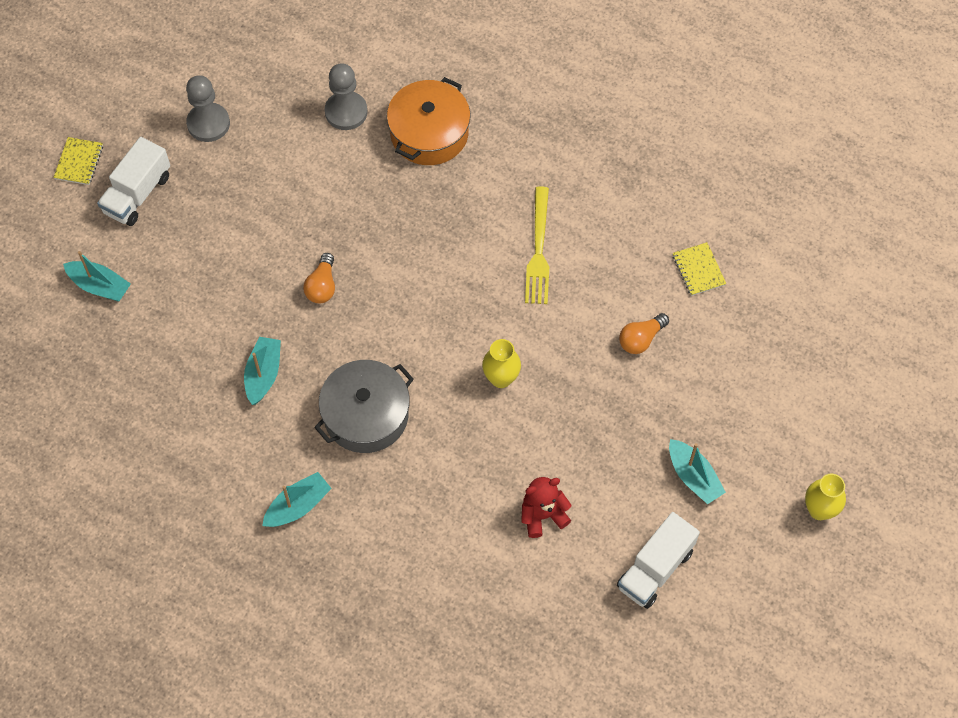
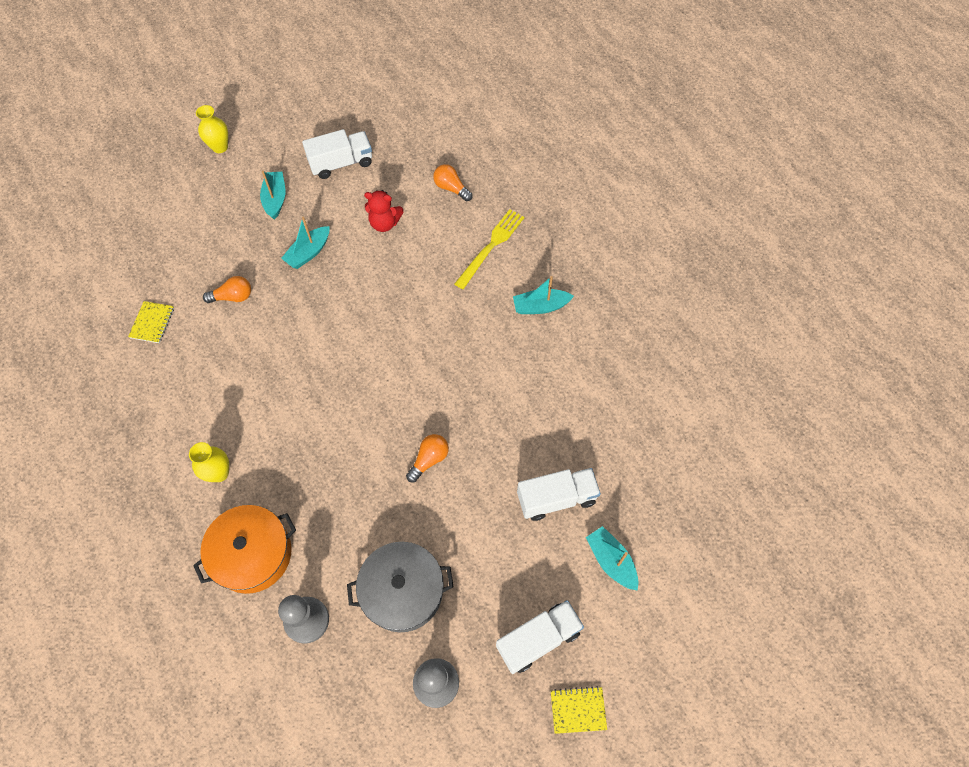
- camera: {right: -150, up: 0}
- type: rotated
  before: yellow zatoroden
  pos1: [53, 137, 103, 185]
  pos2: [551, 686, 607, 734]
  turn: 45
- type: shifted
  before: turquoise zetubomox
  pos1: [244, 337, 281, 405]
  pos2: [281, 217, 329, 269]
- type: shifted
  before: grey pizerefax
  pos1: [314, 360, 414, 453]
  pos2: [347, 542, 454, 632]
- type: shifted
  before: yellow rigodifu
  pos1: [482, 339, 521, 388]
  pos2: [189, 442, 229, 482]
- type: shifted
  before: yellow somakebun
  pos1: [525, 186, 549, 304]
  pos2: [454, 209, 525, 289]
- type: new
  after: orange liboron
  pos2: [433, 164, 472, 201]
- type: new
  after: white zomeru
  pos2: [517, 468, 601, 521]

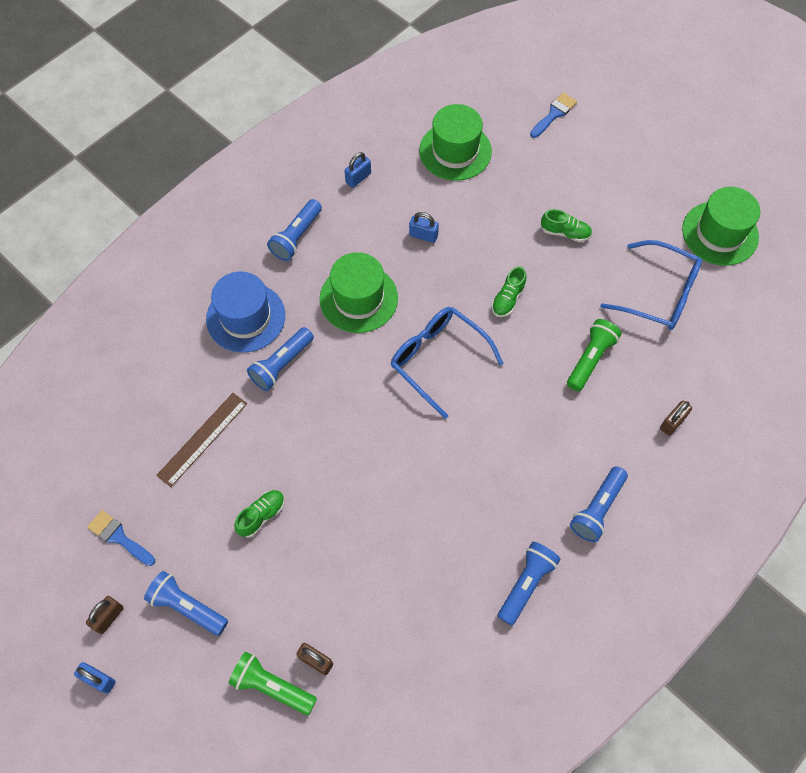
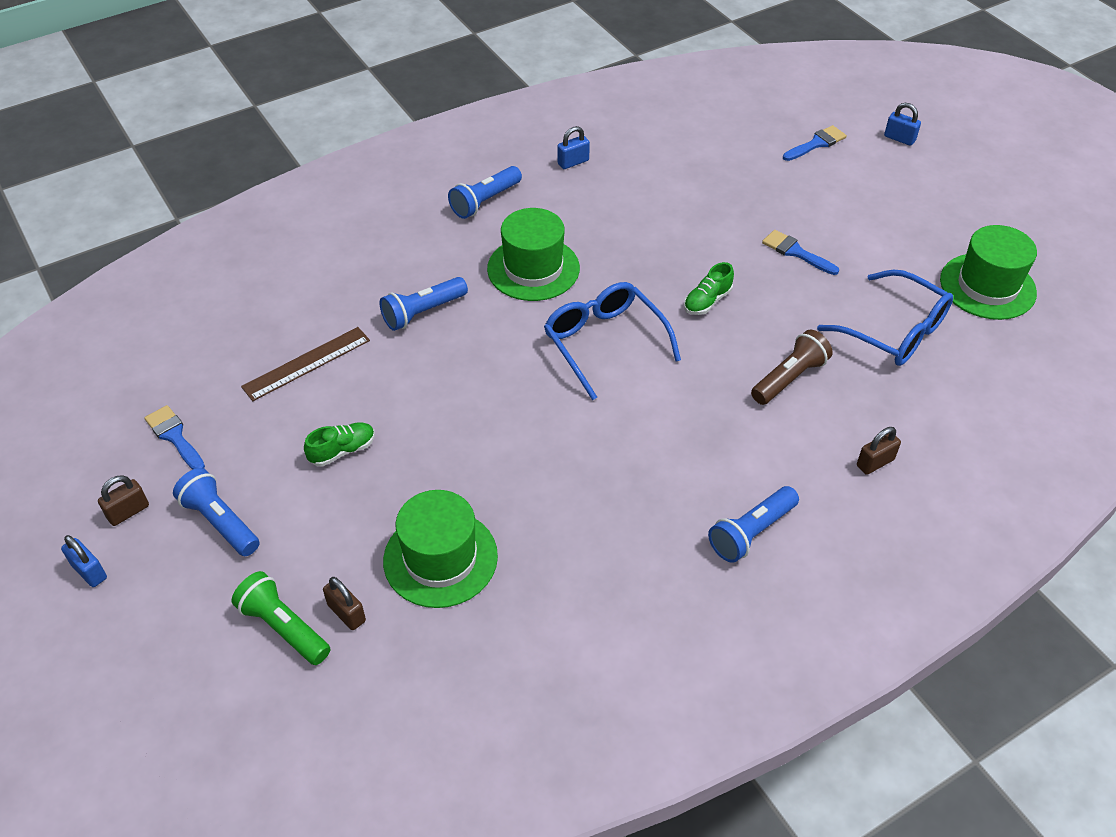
- camera: {right: 15, up: -15}
- type: gone
  before: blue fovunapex
  pos1: [206, 271, 285, 353]
- type: shifted
  before: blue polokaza
  pos1: [409, 212, 439, 243]
  pos2: [884, 103, 921, 146]
- type: shifted
  before: green fovunapex
  pos1: [419, 104, 492, 181]
  pos2: [383, 490, 498, 608]
- type: gone
  before: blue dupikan
  pos1: [498, 542, 561, 625]
- type: swapped
  before: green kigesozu
  after: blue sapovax
  pos1: [541, 209, 592, 242]
  pos2: [762, 230, 839, 275]
- type: repainted
  before: green dupikan
  after: brown dupikan
  pos1: [567, 319, 622, 391]
  pos2: [751, 329, 833, 405]

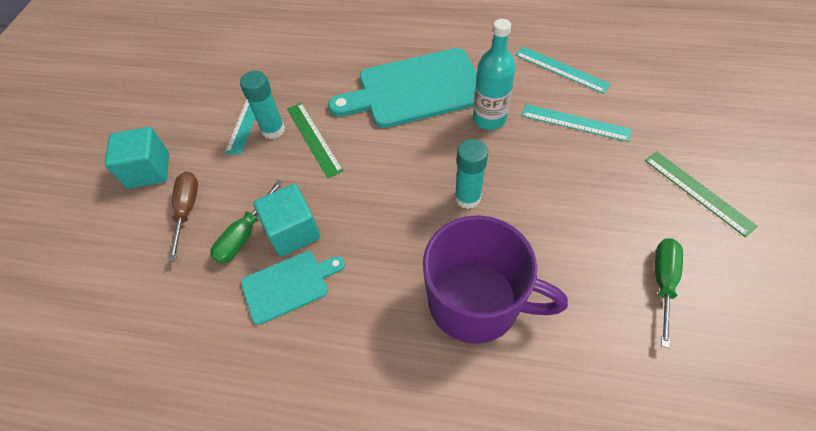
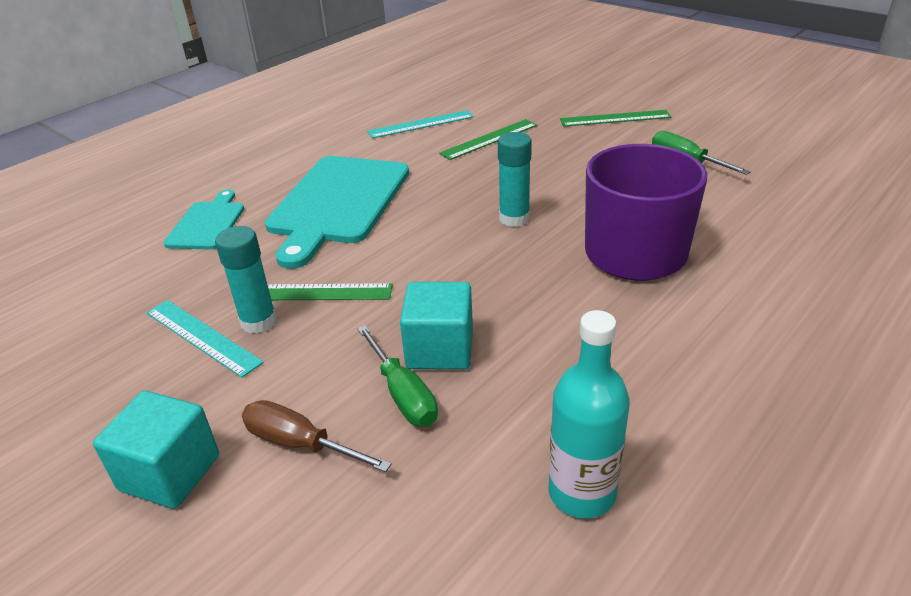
- camera: {right: -60, up: -20}
- type: shifted
  before: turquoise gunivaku
  pos1: [241, 251, 345, 325]
  pos2: [163, 190, 244, 250]
- type: shifted
  before: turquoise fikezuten
  pos1: [473, 19, 516, 130]
  pos2: [548, 310, 630, 519]
- type: repainted
  before: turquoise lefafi
  after: green lefafi
  pos1: [522, 104, 631, 142]
  pos2: [439, 119, 537, 160]

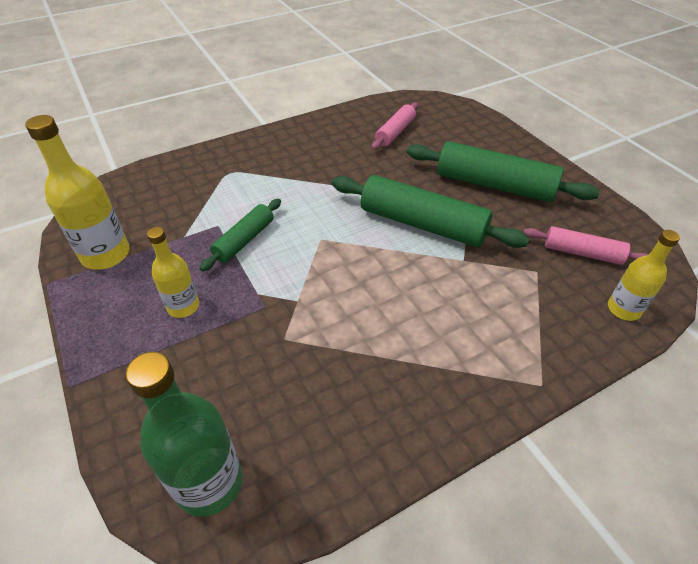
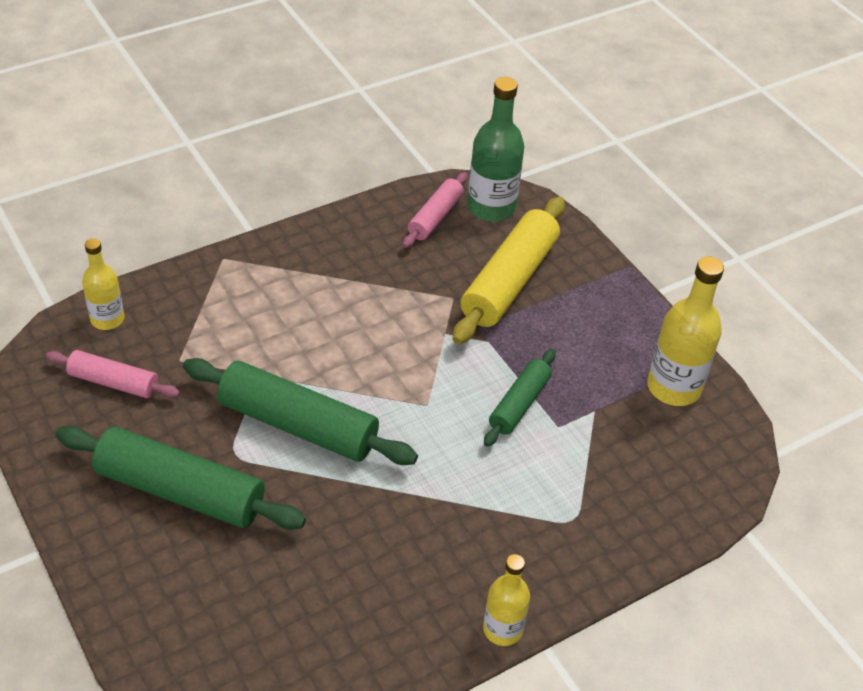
- camera: {right: 175, up: 0}
- type: shifted
  before: yellow fikezuten
  pos1: [147, 227, 199, 318]
  pos2: [483, 554, 530, 646]
- type: shifted
  before: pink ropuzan
  pos1: [372, 102, 418, 150]
  pos2: [403, 172, 468, 248]
- type: new
  after: yellow ropuzan
  pos2: [453, 197, 565, 344]

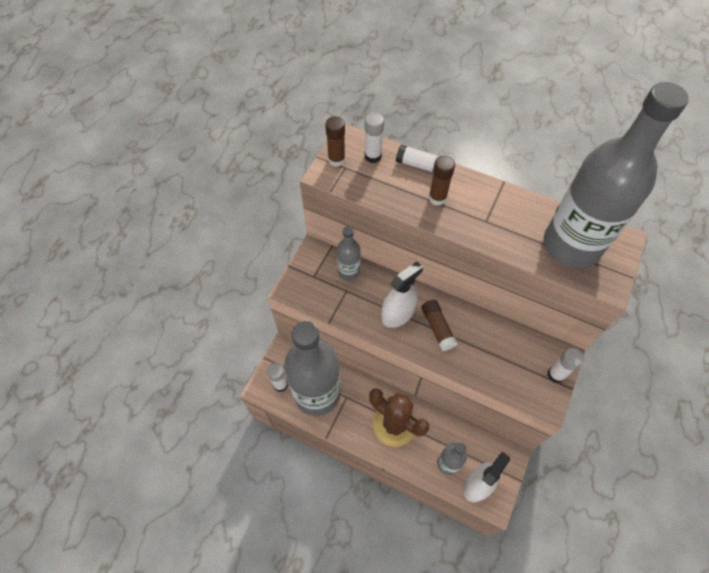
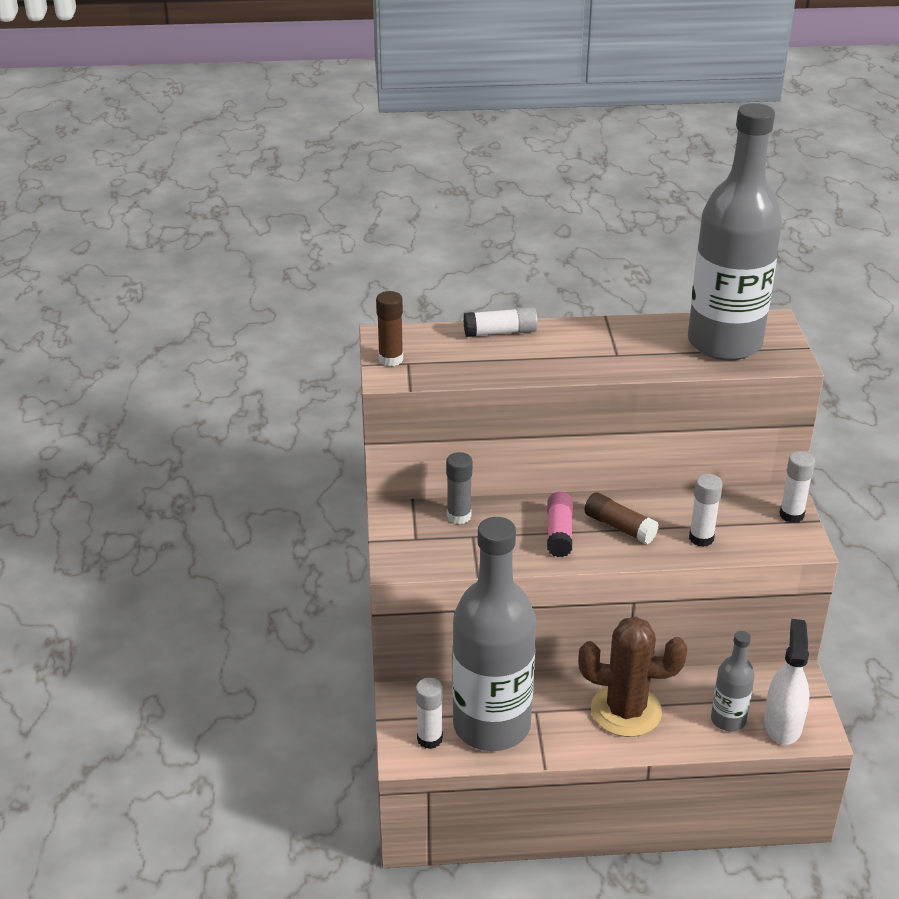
- camera: {right: -30, up: -25}
- type: swapped
  before: grey fikezuten
  after: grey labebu
  pos1: [337, 226, 361, 281]
  pos2: [446, 452, 472, 524]
- type: shifted
  before: white labebu
  pos1: [364, 113, 384, 163]
  pos2: [689, 474, 723, 547]
- type: swapped
  before: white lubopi
  after: pink labebu
  pos1: [381, 261, 423, 328]
  pos2: [547, 492, 573, 557]
- type: gone
  before: brown labebu
  pos1: [429, 156, 455, 205]

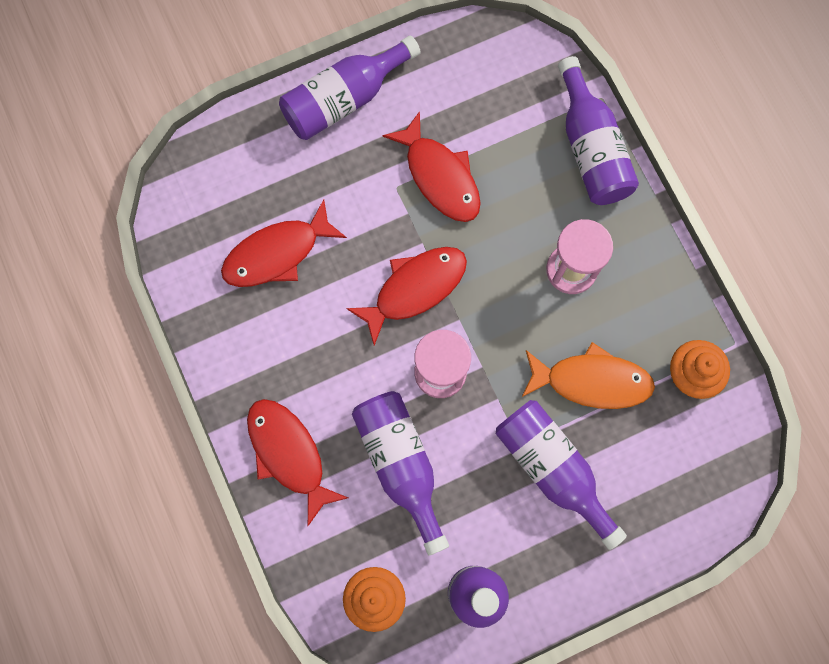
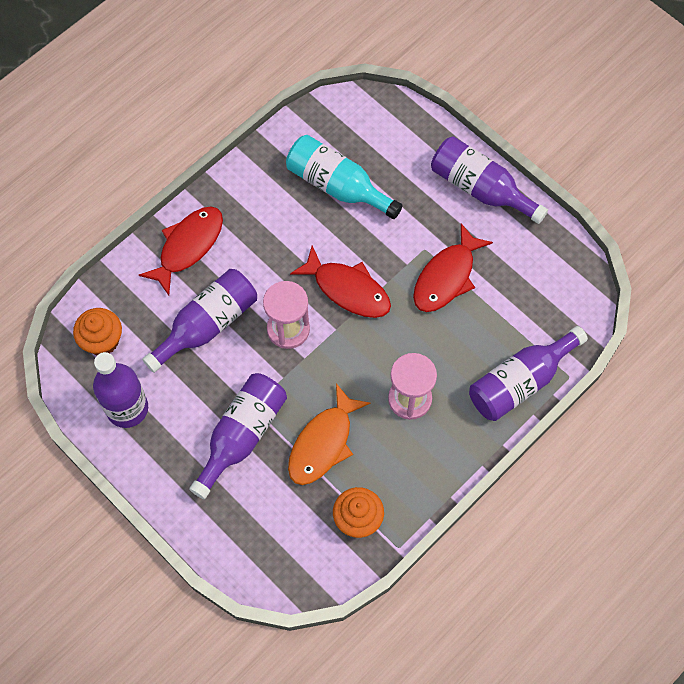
- camera: {right: 70, up: -10}
- type: swapped
  before: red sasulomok
  after: turquoise fikezuten
  pos1: [221, 199, 347, 287]
  pos2: [286, 135, 403, 219]
- type: rotated
  before: orange sasulomok
  pos1: [522, 342, 655, 409]
  pos2: [288, 383, 371, 485]
  turn: 45

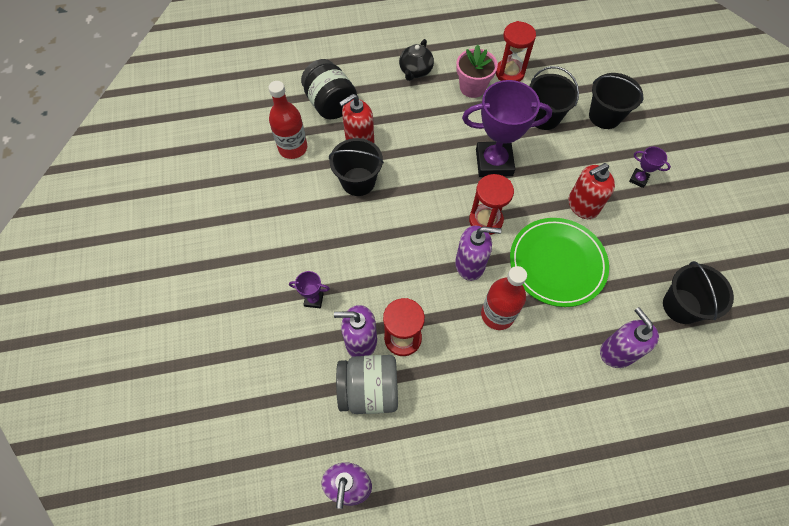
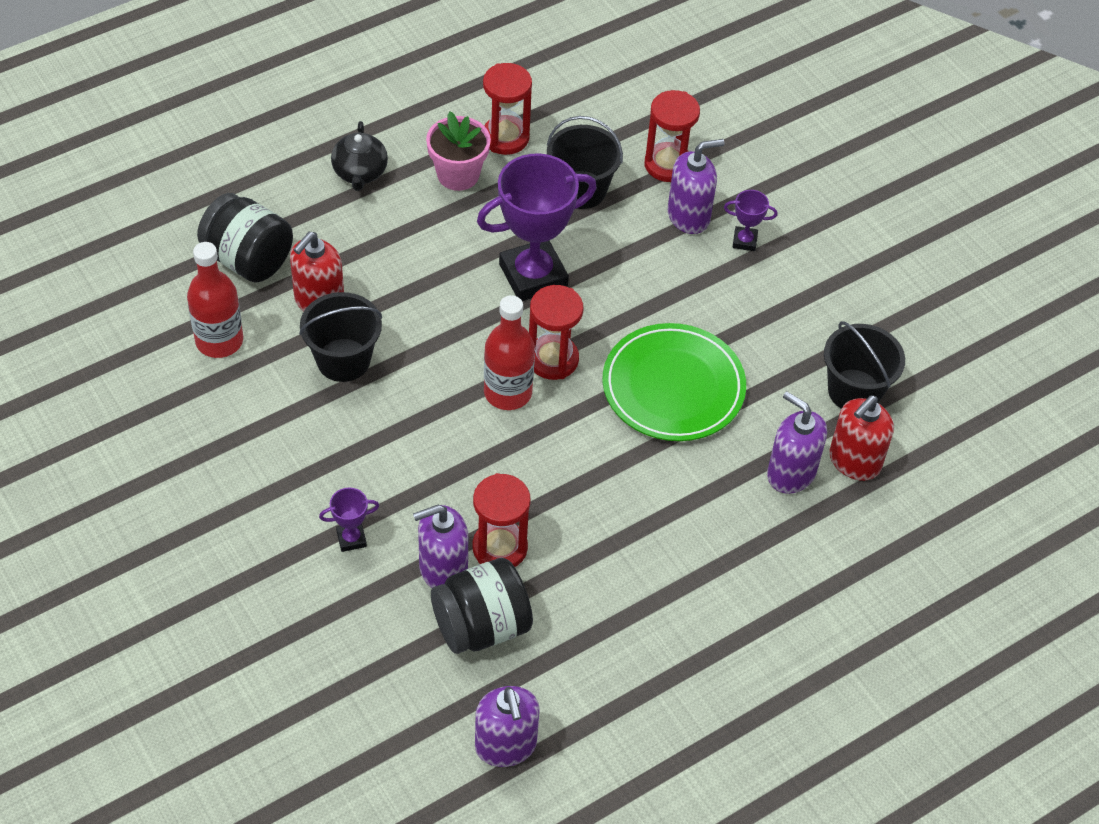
- camera: {right: -25, up: -10}
- type: repainted
  before: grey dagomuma
  after: black dagomuma
  pos1: [336, 355, 398, 414]
  pos2: [431, 558, 533, 654]
- type: shifted
  before: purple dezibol
  pos1: [455, 225, 502, 281]
  pos2: [667, 139, 725, 234]
- type: shifted
  before: red fikezuten
  pos1: [481, 266, 527, 330]
  pos2: [484, 295, 535, 410]
- type: shifted
  before: red dezibol
  pos1: [568, 163, 615, 219]
  pos2: [829, 395, 894, 481]
- type: swapped
  before: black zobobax
  after: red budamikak
  pos1: [589, 73, 644, 129]
  pos2: [644, 90, 700, 182]

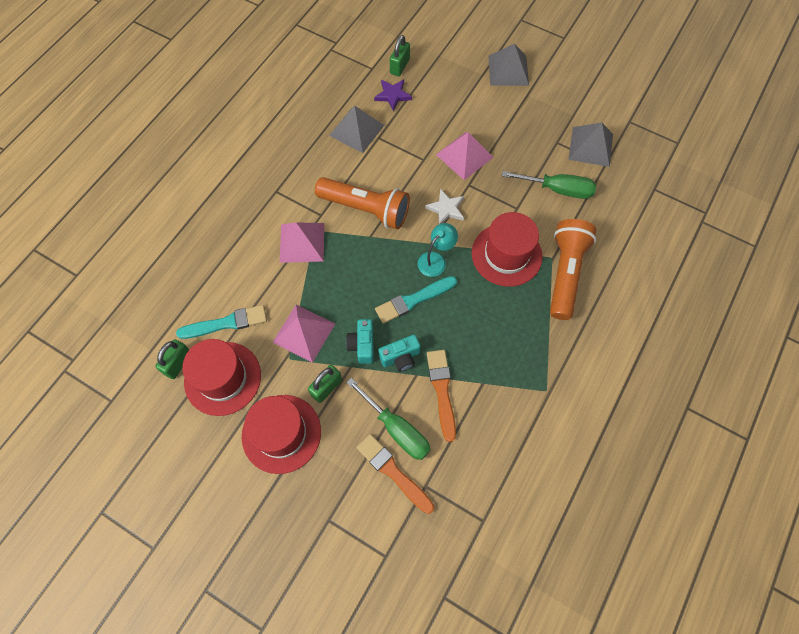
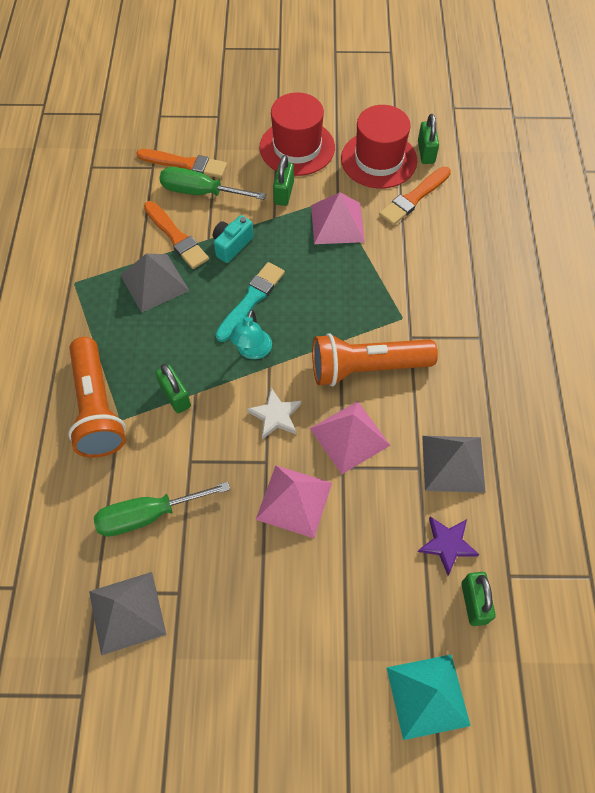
- camera: {right: 150, up: -5}
- type: repainted
  before: turquoise sapovax
  after: orange sapovax
  pos1: [176, 305, 267, 339]
  pos2: [379, 167, 451, 225]
- type: shifted
  before: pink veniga
  pos1: [280, 222, 324, 263]
  pos2: [310, 401, 391, 474]
- type: gone
  before: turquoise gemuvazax
  pos1: [346, 319, 374, 364]
- type: swapped
  before: red fovunapex
  after: green polokaza
  pos1: [472, 212, 542, 287]
  pos2: [155, 364, 191, 413]
- type: shifted
  before: grey veniga
  pos1: [488, 44, 529, 86]
  pos2: [120, 254, 189, 313]
- type: new
  after: turquoise veniga
  pos2: [386, 655, 471, 740]

